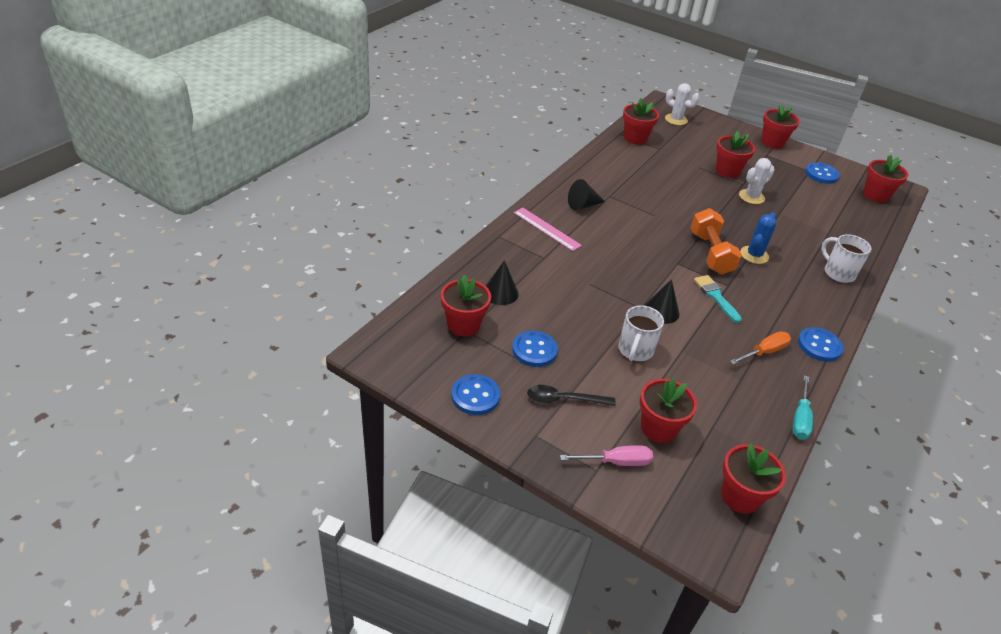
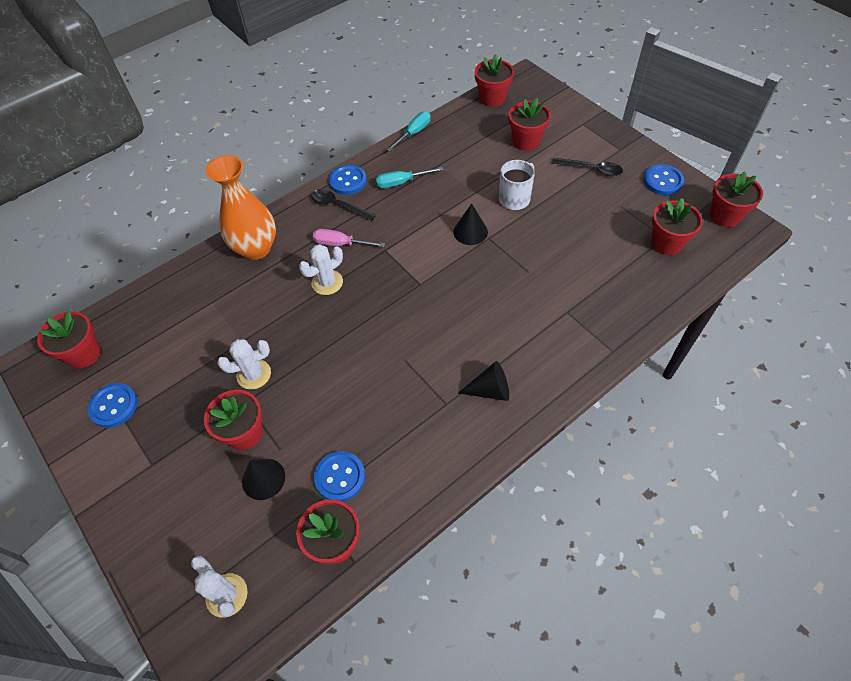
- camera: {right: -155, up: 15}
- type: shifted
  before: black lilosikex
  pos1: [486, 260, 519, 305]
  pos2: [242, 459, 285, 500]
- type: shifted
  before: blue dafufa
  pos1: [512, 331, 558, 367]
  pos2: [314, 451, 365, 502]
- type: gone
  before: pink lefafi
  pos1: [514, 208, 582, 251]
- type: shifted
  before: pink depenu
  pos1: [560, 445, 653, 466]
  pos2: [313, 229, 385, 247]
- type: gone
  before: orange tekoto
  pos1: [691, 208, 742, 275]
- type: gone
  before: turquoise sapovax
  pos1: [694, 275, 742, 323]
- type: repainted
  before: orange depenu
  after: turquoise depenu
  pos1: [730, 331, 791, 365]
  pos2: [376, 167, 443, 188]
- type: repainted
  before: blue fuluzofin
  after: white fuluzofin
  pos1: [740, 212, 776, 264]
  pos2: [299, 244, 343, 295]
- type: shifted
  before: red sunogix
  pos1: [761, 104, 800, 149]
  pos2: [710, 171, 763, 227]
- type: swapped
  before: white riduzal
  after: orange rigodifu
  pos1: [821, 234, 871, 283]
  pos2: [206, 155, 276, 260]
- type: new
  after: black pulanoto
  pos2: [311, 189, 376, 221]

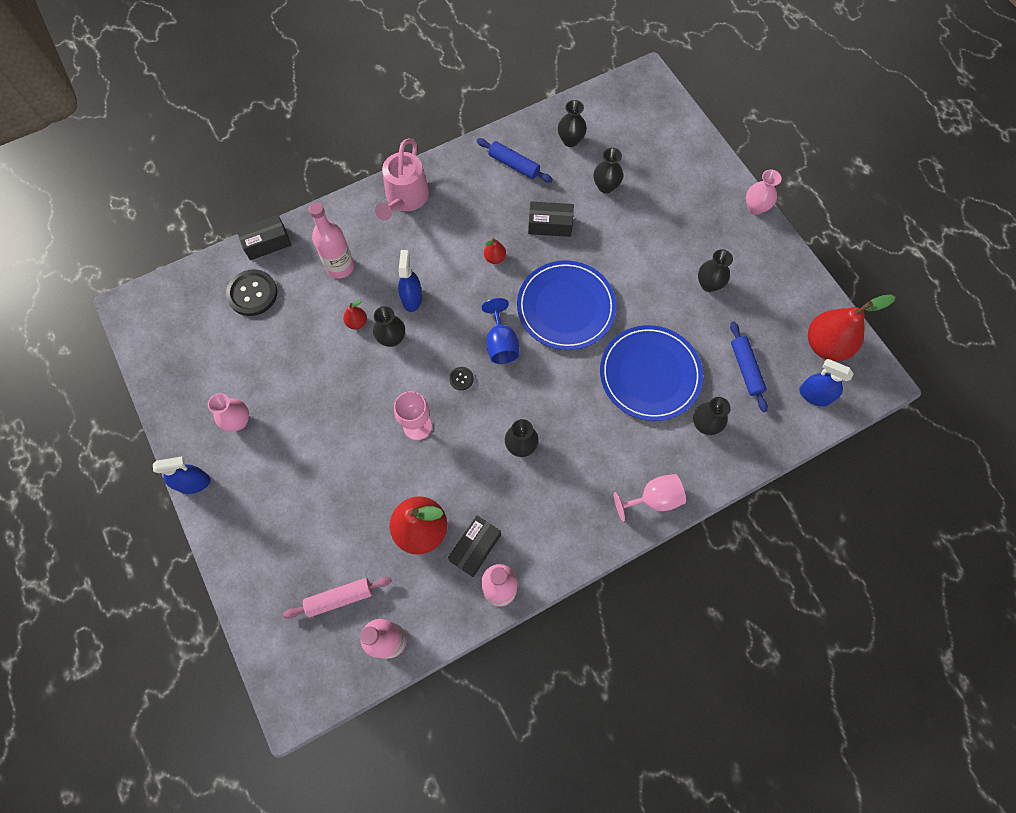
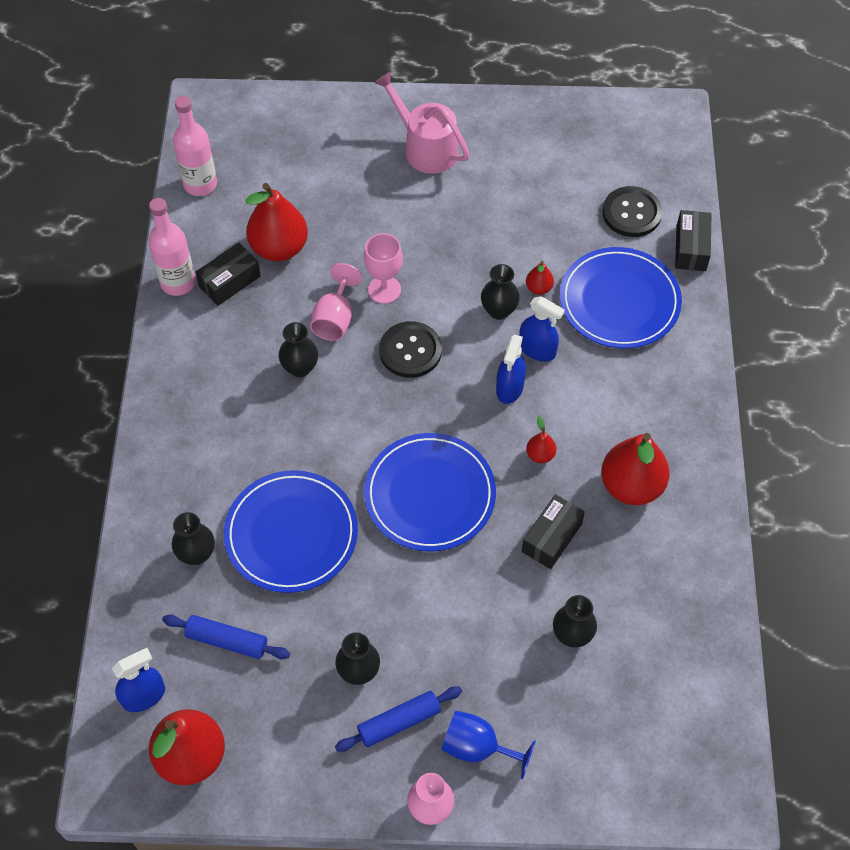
- camera: {right: 120, up: -10}
- type: shifted
  before: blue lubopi
  pos1: [153, 457, 210, 494]
  pos2: [496, 335, 526, 404]
- type: gone
  before: pink rigodifu
  pos1: [208, 393, 249, 432]
- type: gone
  before: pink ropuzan
  pos1: [283, 577, 392, 619]
- type: swapped
  before: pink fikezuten
  after: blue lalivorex
  pos1: [309, 202, 354, 279]
  pos2: [560, 247, 682, 349]
- type: shifted
  before: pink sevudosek
  pos1: [375, 138, 429, 221]
  pos2: [374, 71, 469, 174]
- type: rotated
  before: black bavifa
  pos1: [448, 515, 501, 577]
  pos2: [195, 243, 261, 306]
  turn: 75
- type: scaled
  before: black dafufa
  pos1: [449, 367, 474, 390]
  pos2: [379, 321, 442, 378]
  scale: 2.12
- type: shifted
  before: blue ropuzan
  pos1: [477, 138, 553, 183]
  pos2: [335, 687, 462, 752]
- type: shifted
  before: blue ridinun
  pos1: [482, 298, 519, 364]
  pos2: [442, 711, 536, 780]
- type: gone
  before: black rigodifu
  pos1: [558, 100, 587, 147]
- type: shifted
  before: pink ridinun
  pos1: [613, 474, 686, 522]
  pos2: [310, 263, 362, 341]
- type: new
  after: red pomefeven
  pos2: [601, 433, 670, 505]

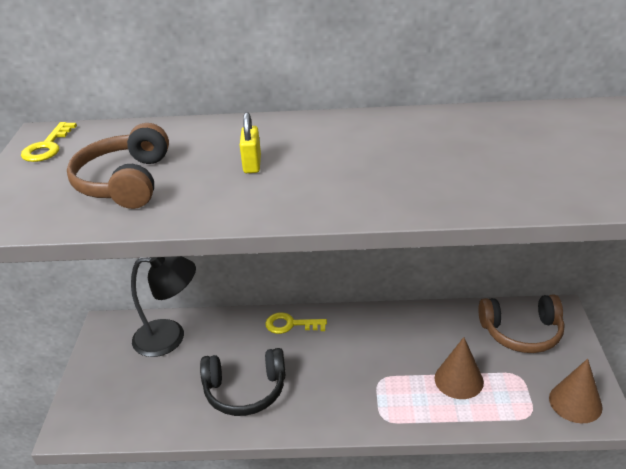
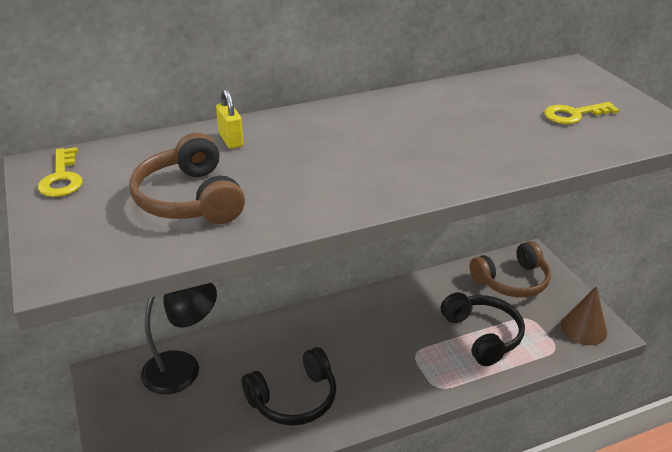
- camera: {right: -25, up: 0}
- type: shifted
  before: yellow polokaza
  pos1: [240, 112, 261, 173]
  pos2: [216, 89, 243, 149]
- type: shifted
  before: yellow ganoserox
  pos1: [265, 312, 327, 334]
  pos2: [544, 102, 619, 124]
- type: swapped
  before: brown lilosikex
  after: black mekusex
  pos1: [434, 337, 484, 399]
  pos2: [441, 292, 525, 366]

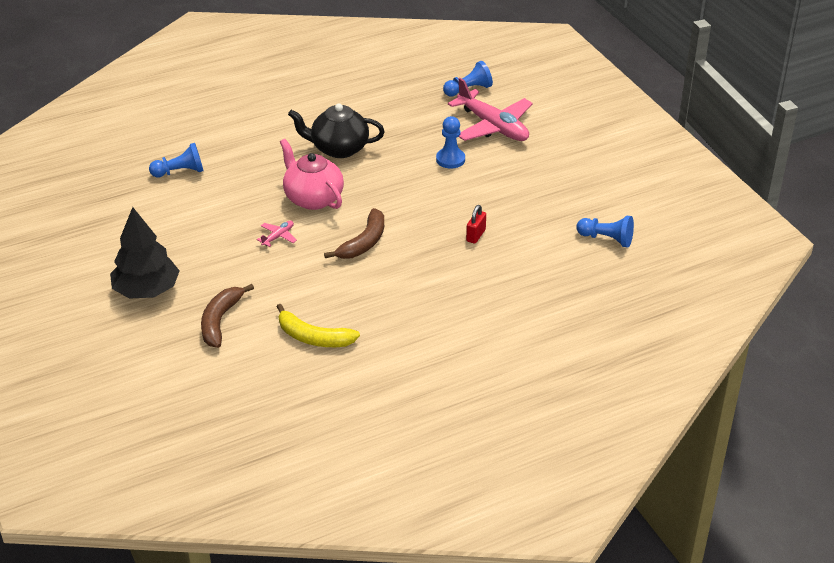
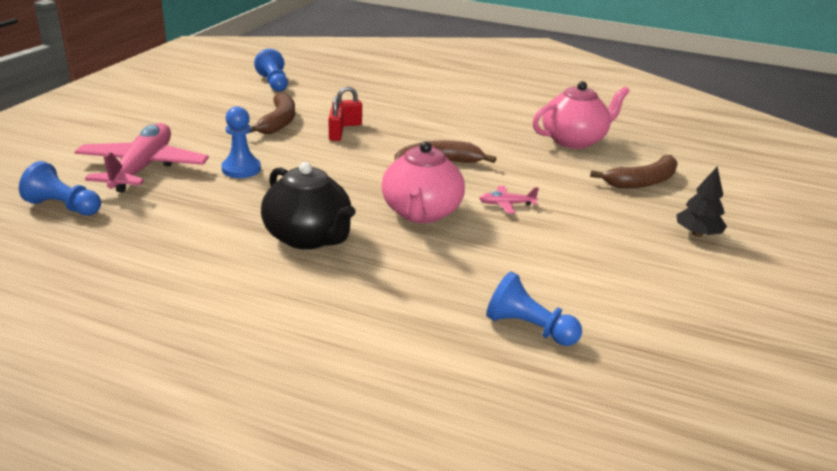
- camera: {right: -135, up: -10}
- type: scaled
  before: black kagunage
  pos1: [110, 207, 180, 299]
  pos2: [676, 167, 727, 237]
  scale: 0.56
- type: swapped
  before: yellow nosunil
  after: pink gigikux
  pos1: [277, 304, 360, 347]
  pos2: [533, 81, 630, 149]
- type: new
  after: brown nosunil
  pos2: [250, 93, 295, 134]
- type: new
  after: red polokaza
  pos2: [329, 96, 343, 141]

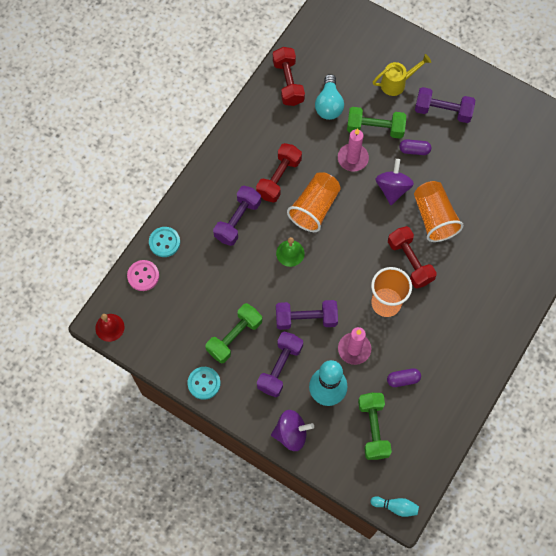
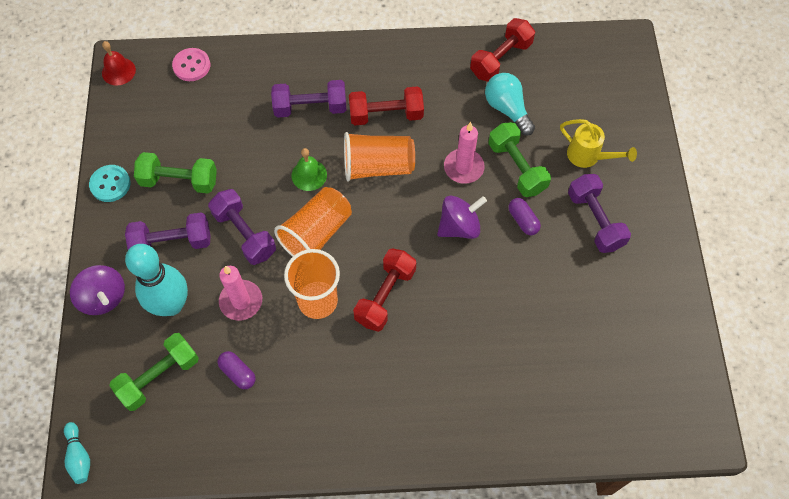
- camera: {right: 55, up: -5}
- type: gone
  before: turquoise dafufa
  pos1: [149, 227, 180, 257]
- type: rotated
  before: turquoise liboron
  pos1: [315, 74, 344, 120]
  pos2: [485, 73, 535, 135]
  turn: 90
- type: shifted
  before: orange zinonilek
  pos1: [414, 181, 464, 242]
  pos2: [274, 187, 352, 257]

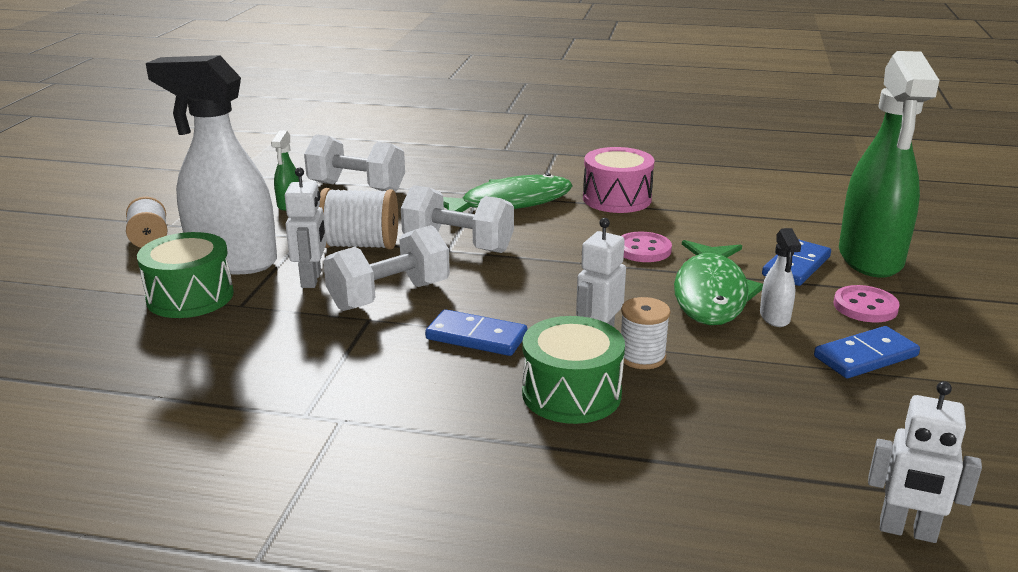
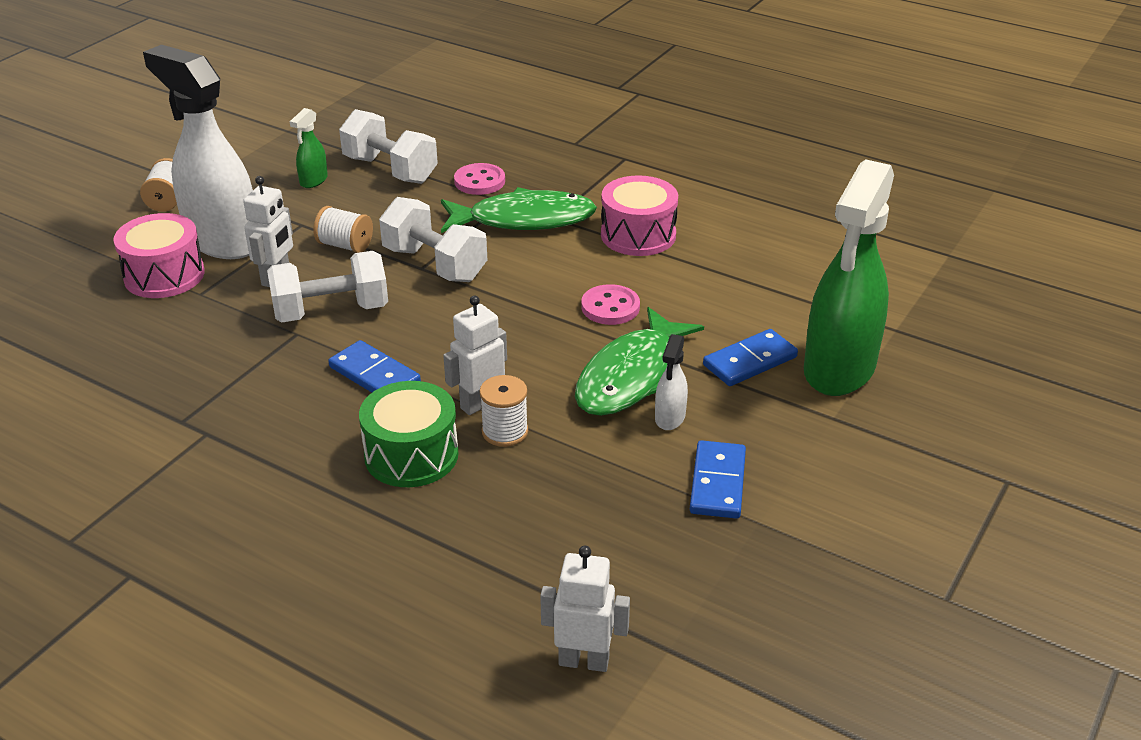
- camera: {right: 20, up: 10}
- type: repainted
  before: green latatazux
  after: pink latatazux
  pos1: [137, 232, 234, 318]
  pos2: [113, 213, 205, 298]
- type: scaled
  before: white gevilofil
  pos1: [319, 188, 398, 250]
  pos2: [313, 206, 373, 253]
  scale: 0.65
- type: rotated
  before: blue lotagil
  pos1: [814, 326, 920, 378]
  pos2: [690, 440, 746, 519]
  turn: -75
- type: shifted
  before: pink dafufa
  pos1: [833, 285, 900, 322]
  pos2: [454, 163, 505, 195]
- type: rotated
  before: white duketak
  pos1: [868, 381, 982, 543]
  pos2: [540, 546, 630, 672]
  turn: 150

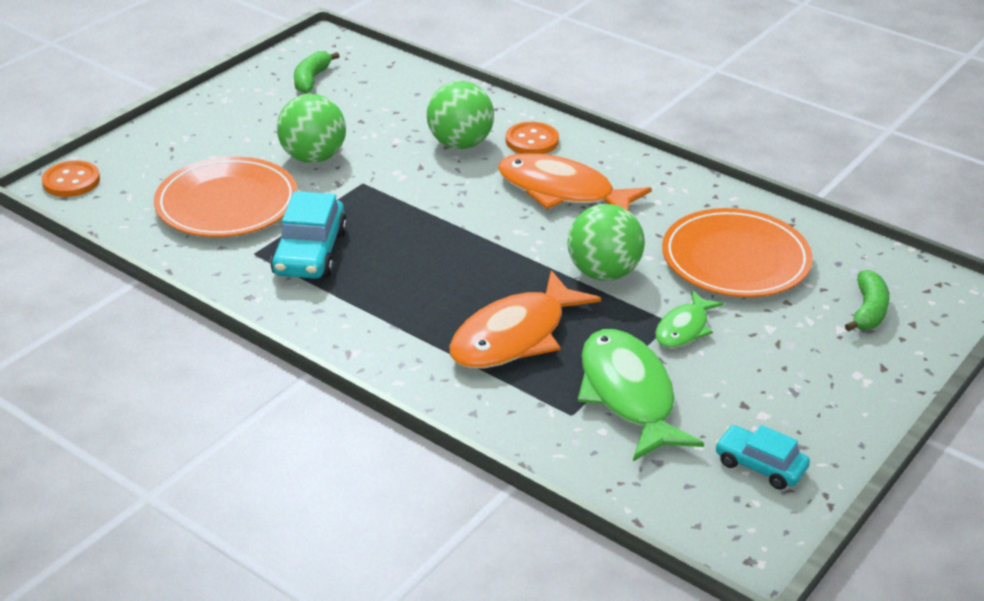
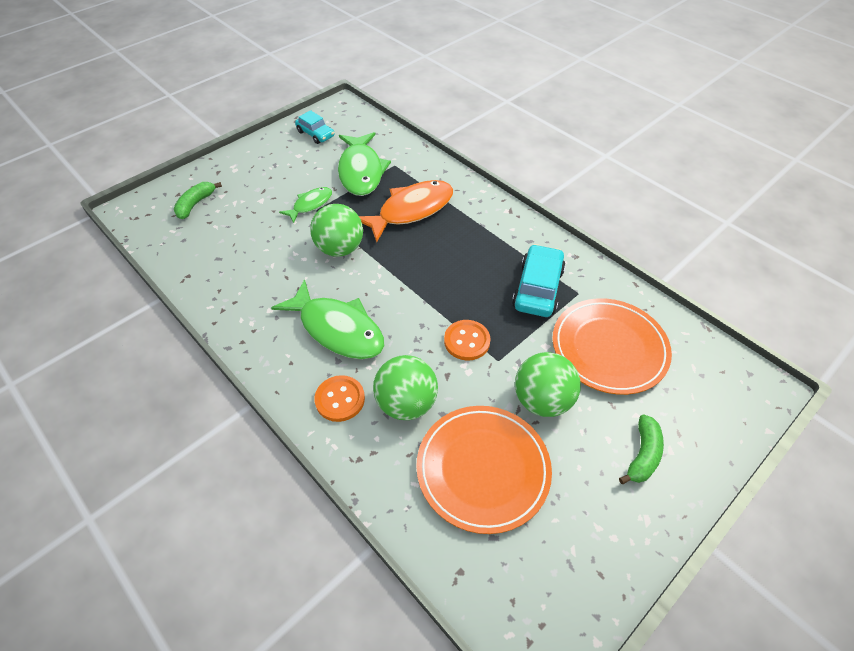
- camera: {right: -170, up: 15}
- type: shifted
  before: orange dafufa
  pos1: [42, 161, 100, 197]
  pos2: [444, 320, 491, 361]
- type: shifted
  before: green nosunil
  pos1: [294, 51, 340, 94]
  pos2: [619, 414, 664, 484]
- type: repainted
  before: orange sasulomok
  after: green sasulomok
  pos1: [498, 153, 652, 211]
  pos2: [271, 279, 384, 359]
- type: shifted
  before: orange lalivorex
  pos1: [662, 208, 813, 297]
  pos2: [416, 406, 552, 534]

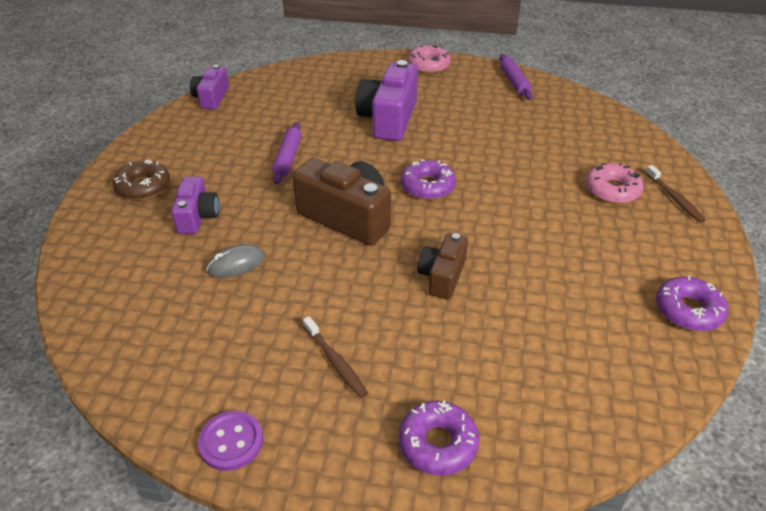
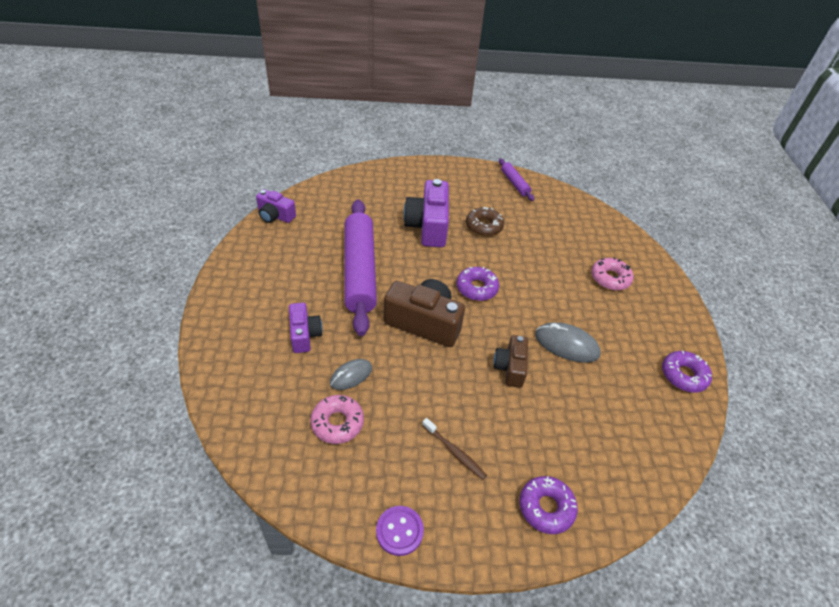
- camera: {right: -15, up: 5}
- type: shifted
  before: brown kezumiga
  pos1: [113, 160, 170, 200]
  pos2: [466, 207, 504, 237]
- type: rotated
  before: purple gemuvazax
  pos1: [190, 65, 229, 110]
  pos2: [256, 189, 296, 223]
  turn: -60
- type: scaled
  before: purple ropuzan
  pos1: [272, 122, 302, 184]
  pos2: [344, 199, 377, 336]
  scale: 2.19
- type: shifted
  before: pink kezumiga
  pos1: [408, 45, 451, 73]
  pos2: [310, 395, 364, 444]
- type: gone
  before: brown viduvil
  pos1: [645, 165, 706, 223]
- type: new
  after: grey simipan
  pos2: [535, 322, 601, 363]

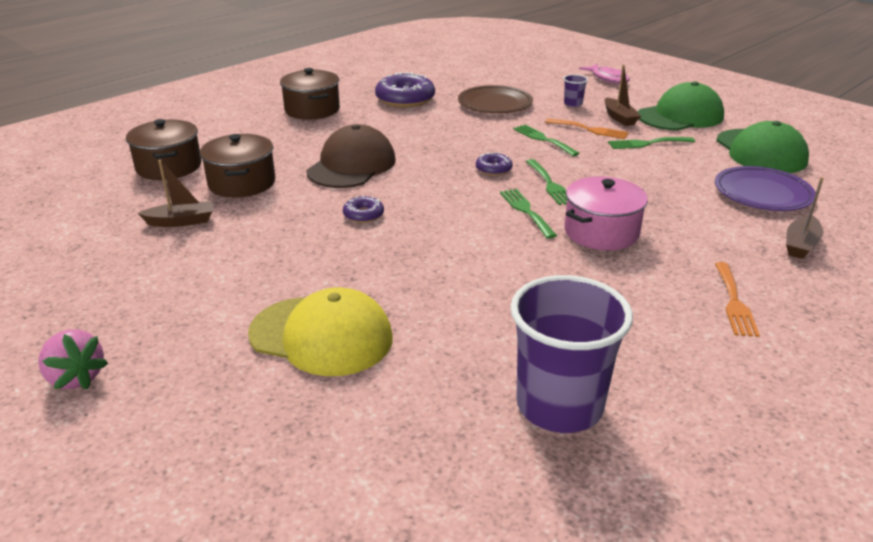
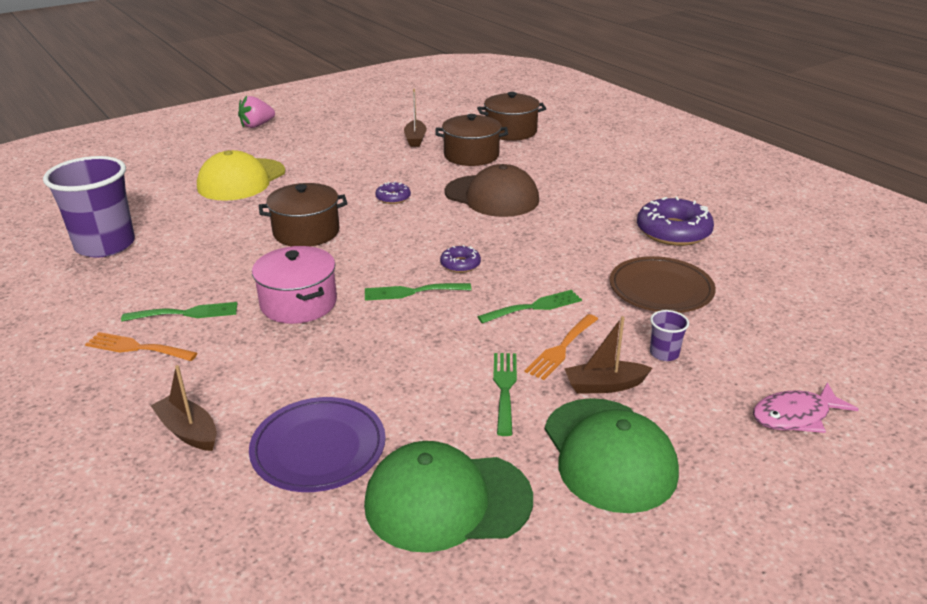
- camera: {right: 100, up: 0}
- type: shifted
  before: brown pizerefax
  pos1: [280, 68, 340, 120]
  pos2: [259, 183, 348, 247]
- type: shifted
  before: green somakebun
  pos1: [500, 189, 557, 239]
  pos2: [121, 302, 238, 322]

